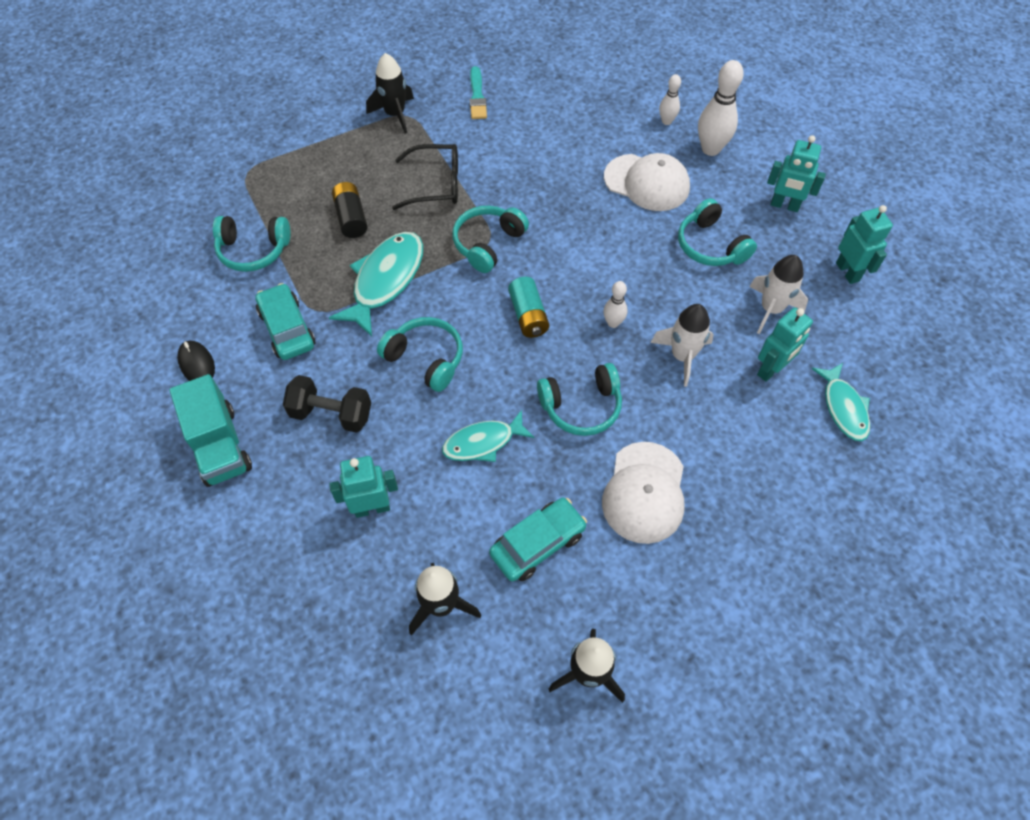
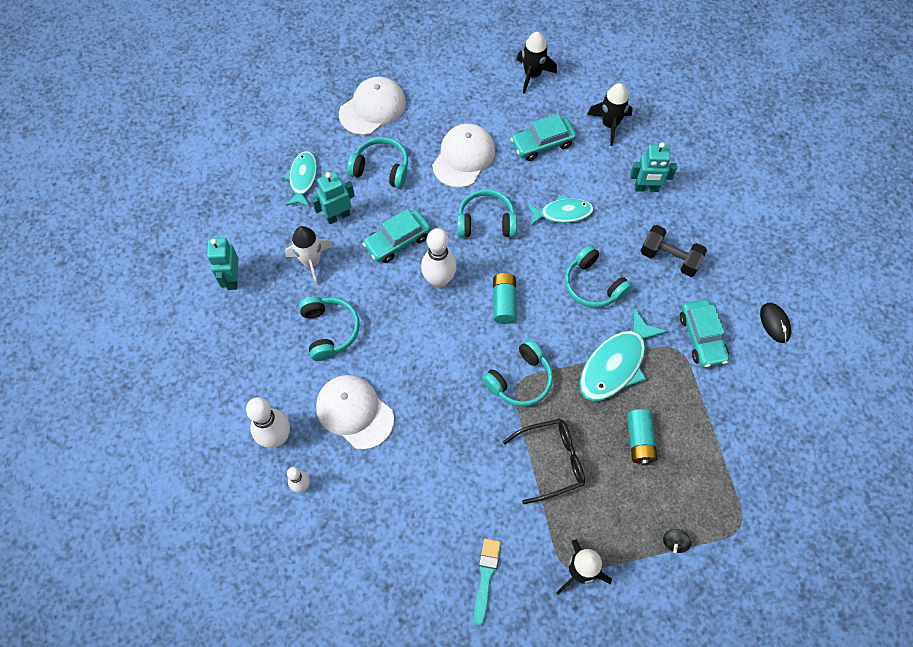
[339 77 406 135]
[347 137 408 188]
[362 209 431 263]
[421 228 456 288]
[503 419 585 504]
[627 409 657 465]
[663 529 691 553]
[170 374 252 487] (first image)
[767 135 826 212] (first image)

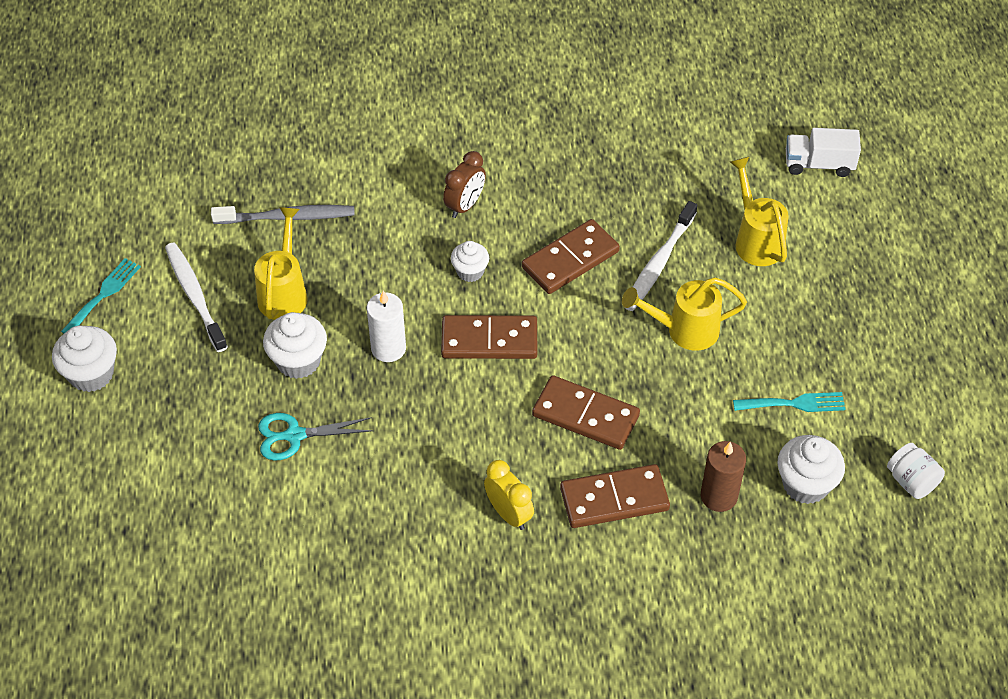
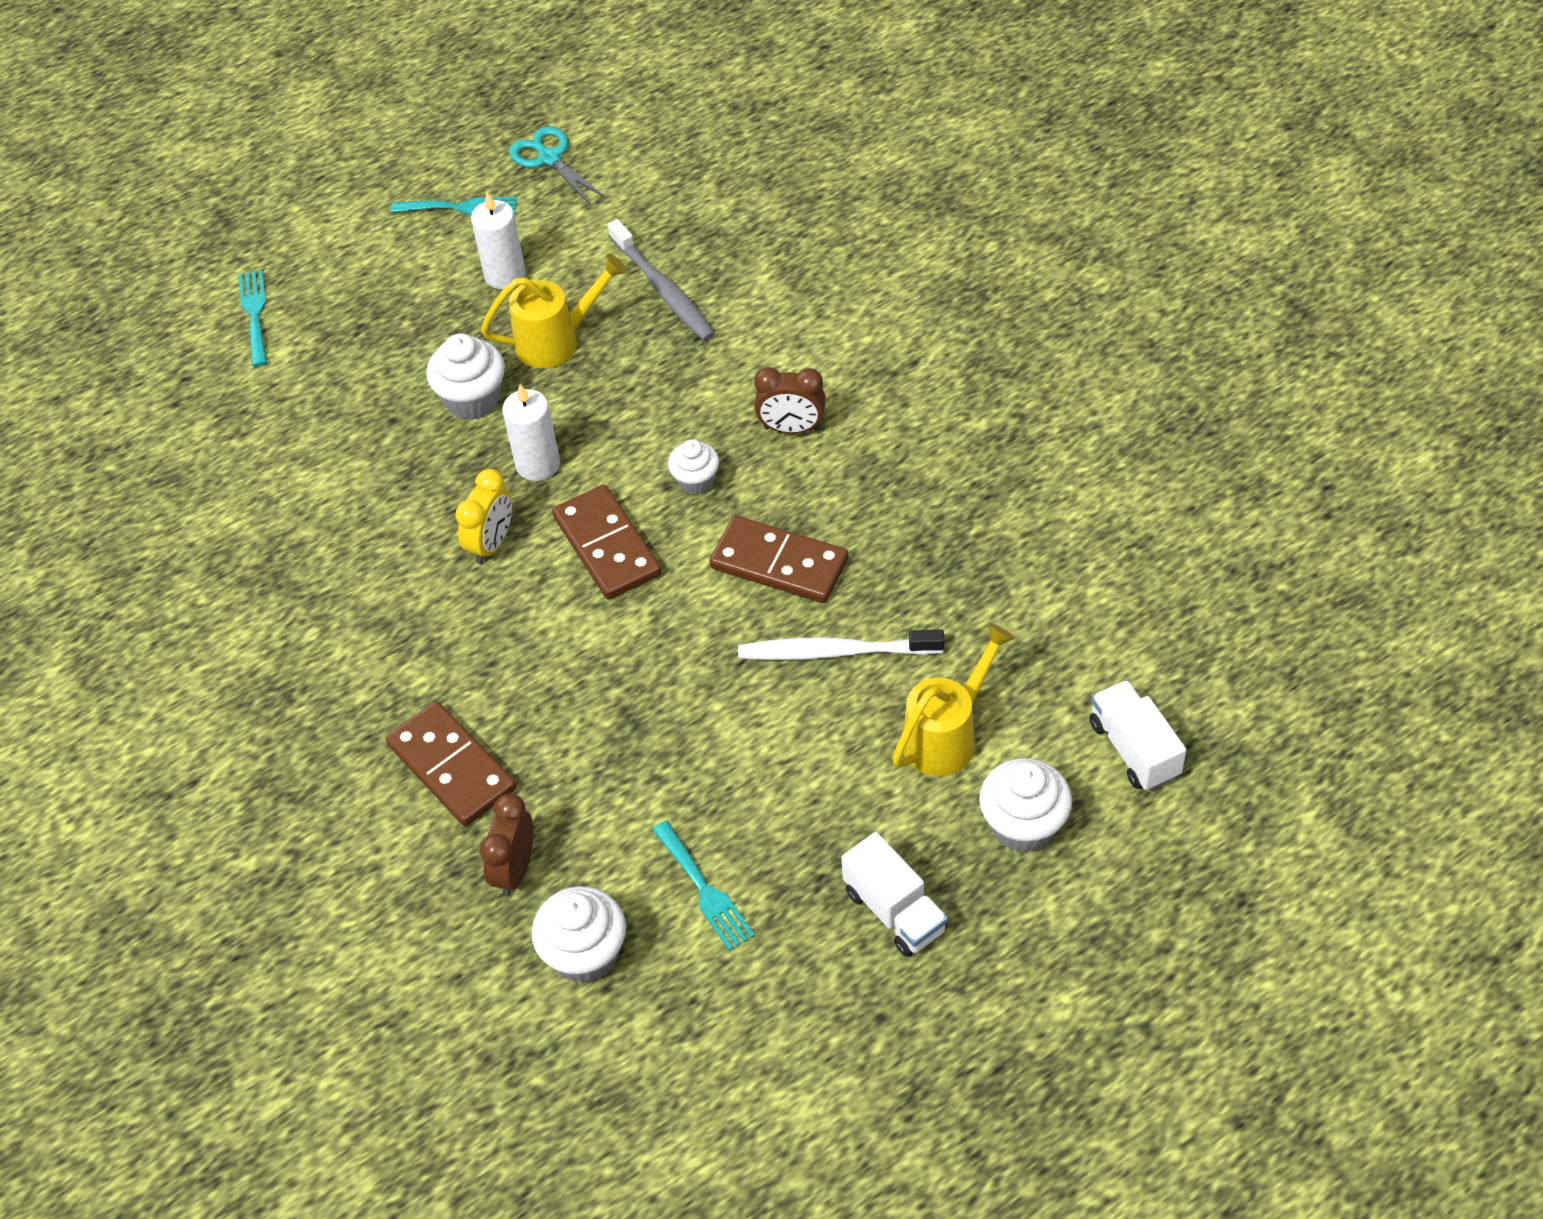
[238 270 267 367]
[456 469 512 564]
[471 192 526 289]
[480 794 533 897]
[509 126 607 205]
[841 832 948 957]
[979 758 1072 853]
[532 375 640 450] (first image)
[622 277 747 351] (first image)
[887 443 945 499] (first image)

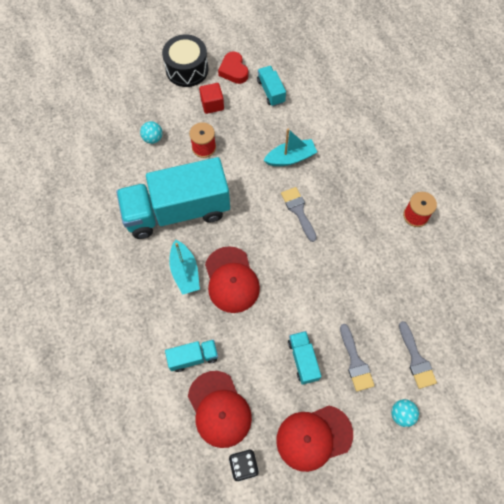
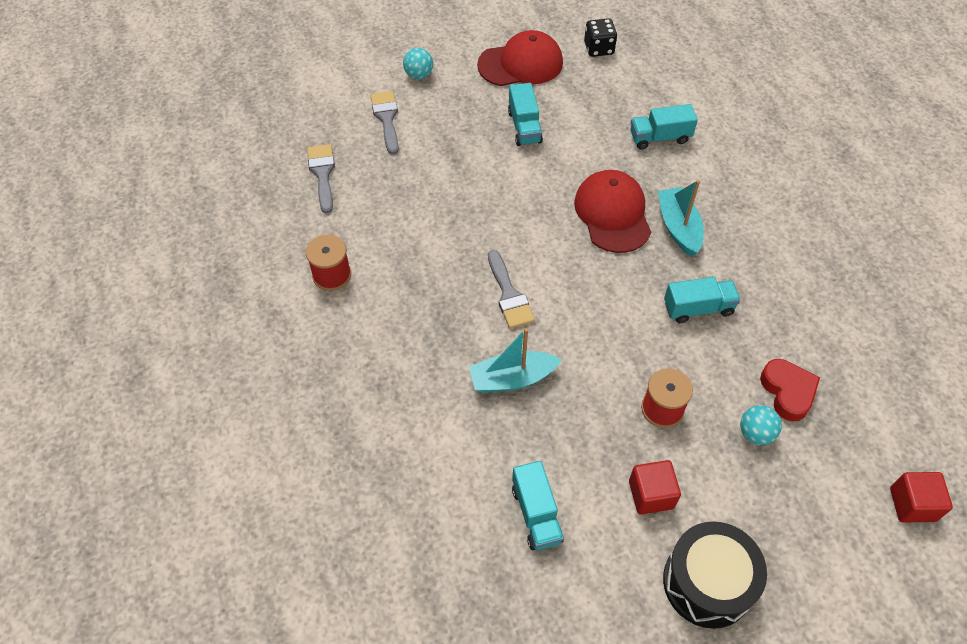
[307 144 335 213]
[664 277 741 323]
[760 359 820 421]
[890 472 953 523]
[188 371 252 448] (first image)

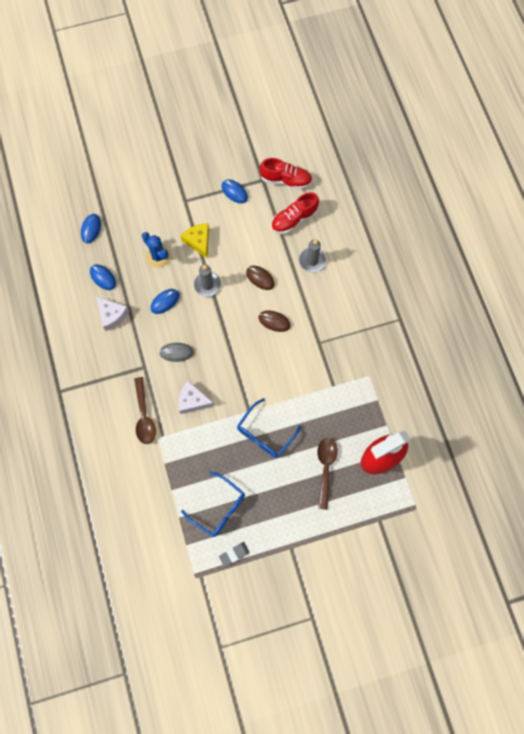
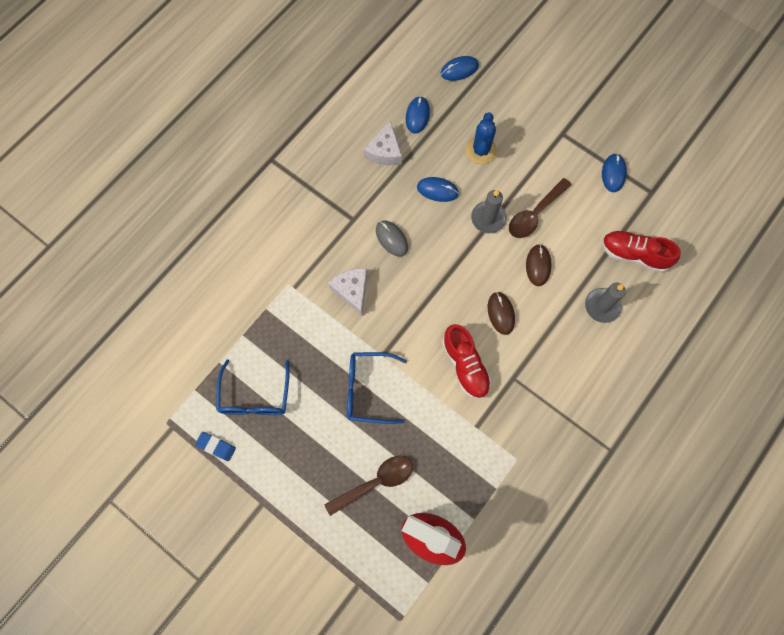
[195 432 236 461]
[442 324 492 399]
[509 178 571 238]
[180 223 209 258] (first image)

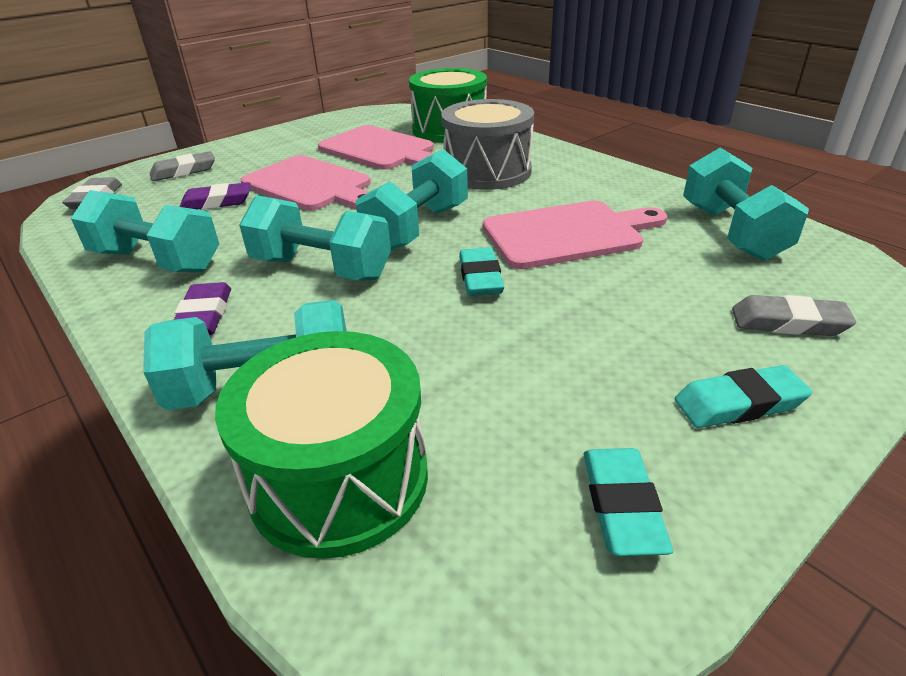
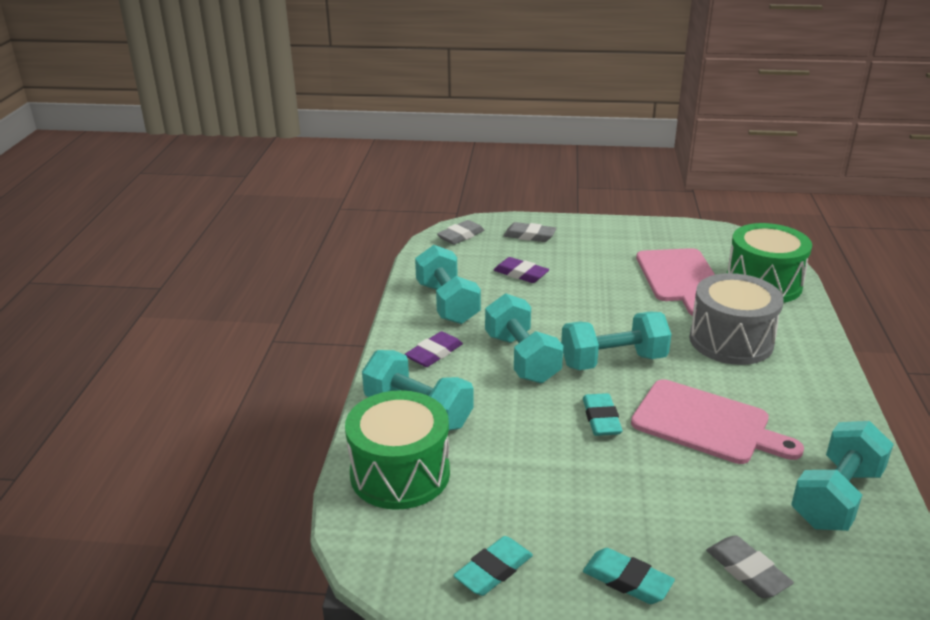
[583 393 622 436]
[240 155 371 210] (first image)

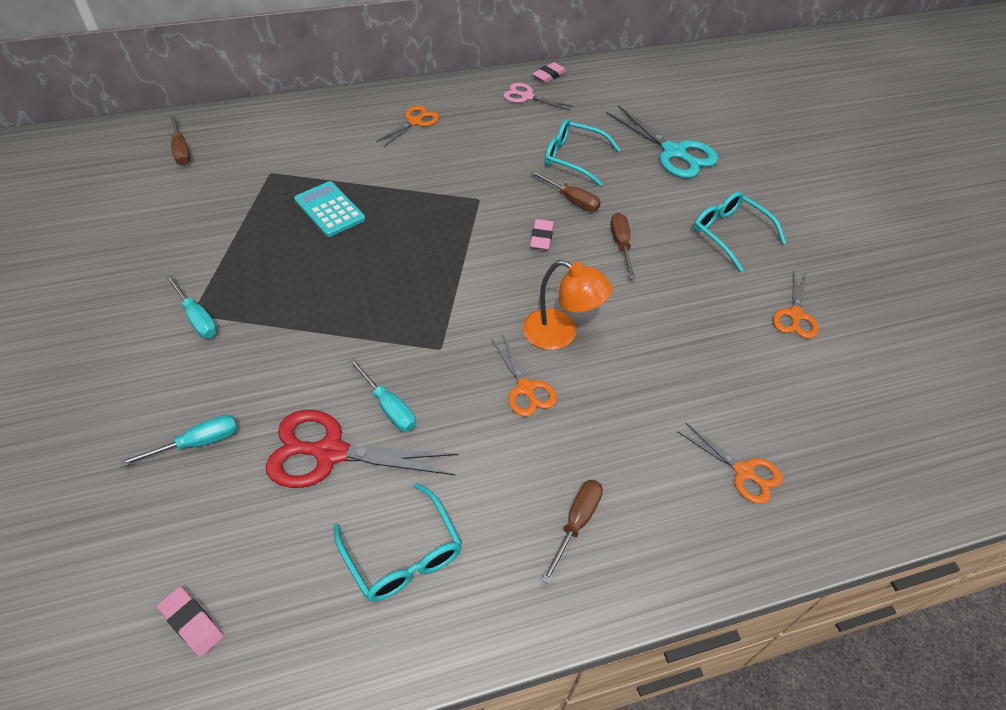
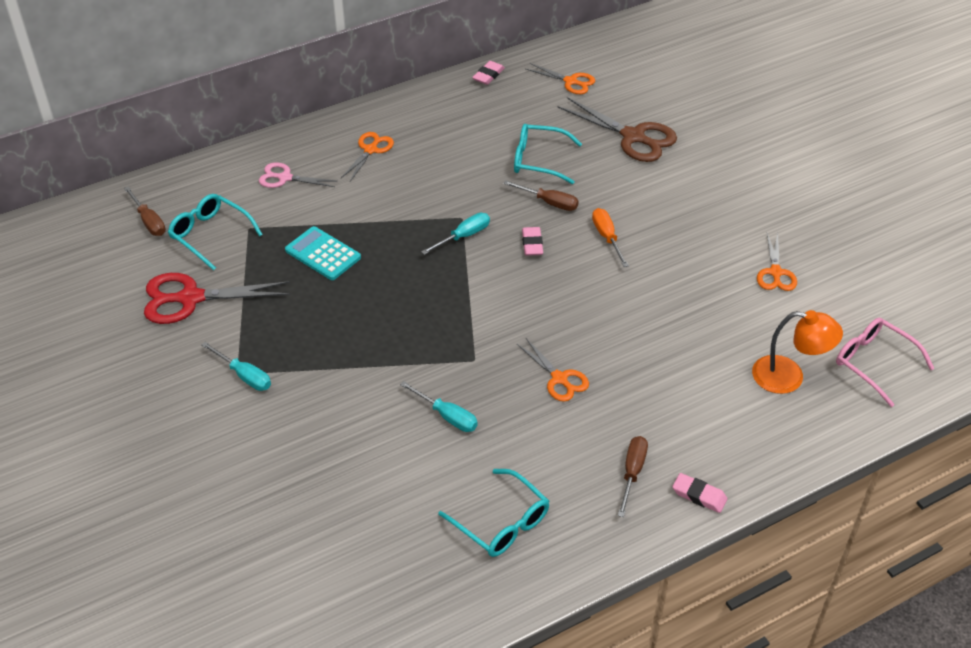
[144 273 290 324]
[168 194 263 271]
[259 162 336 188]
[421 213 490 255]
[526 63 595 94]
[558 97 677 162]
[592 208 629 267]
[672 473 728 513]
[752 310 843 394]
[836 318 935 407]

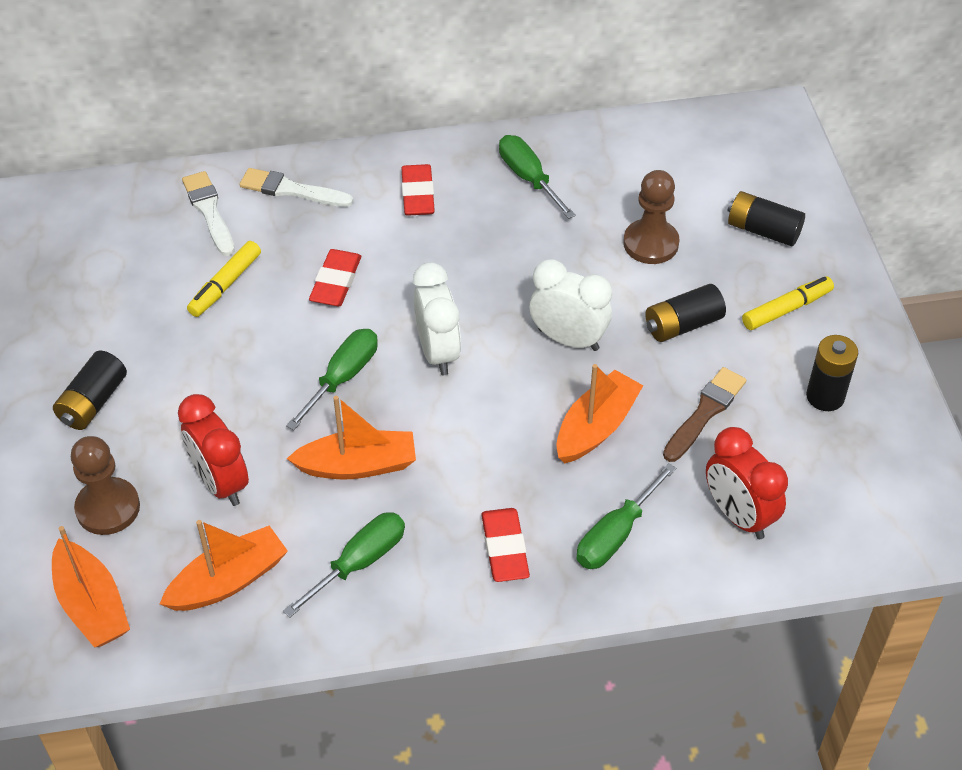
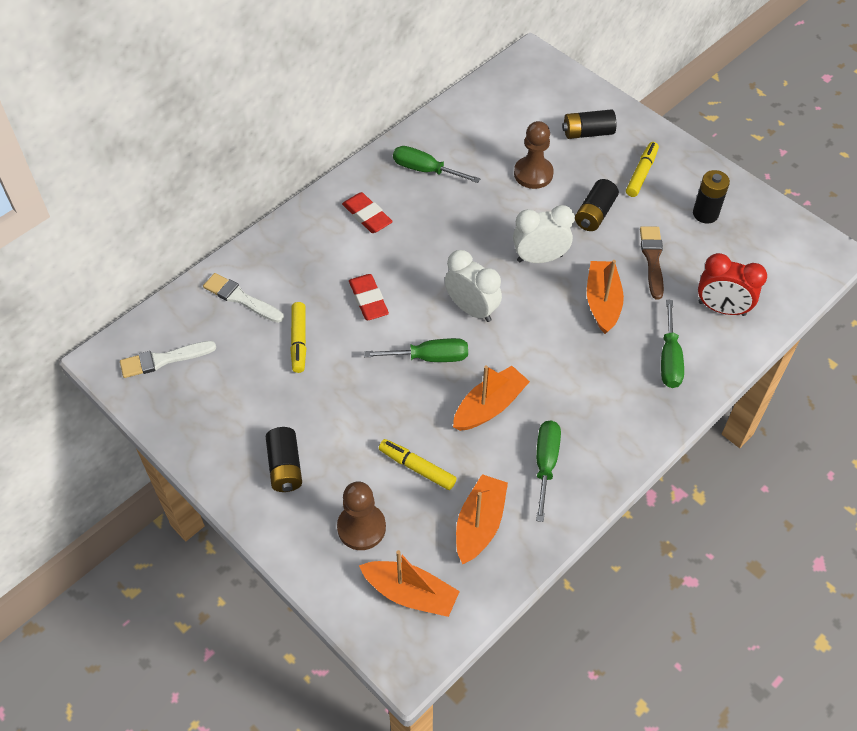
[120 341 216 378]
[364 338 468 362]
[379 439 457 490]
[481 508 530 582] (first image)

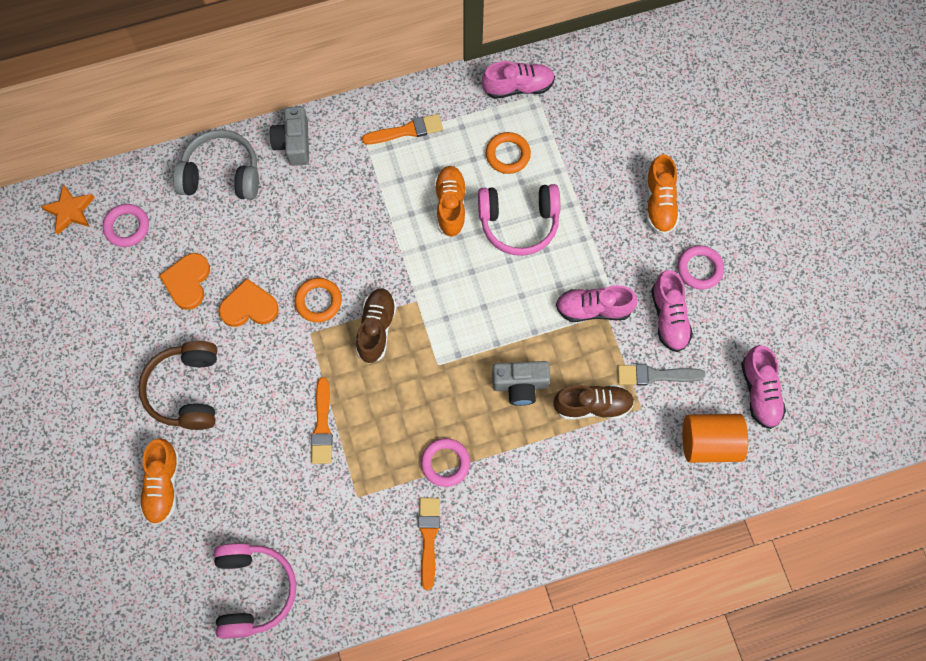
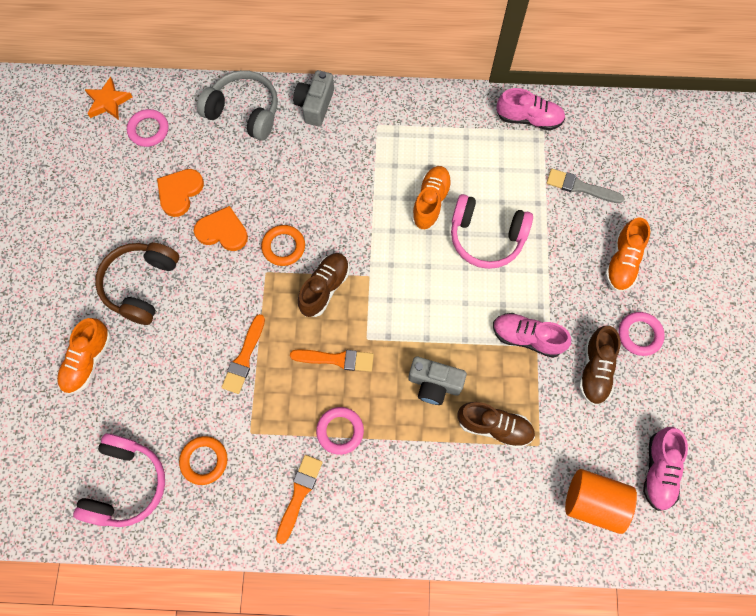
[179 436 227 485]
[290 349 374 372]
[547 169 624 203]
[579 326 620 405]

